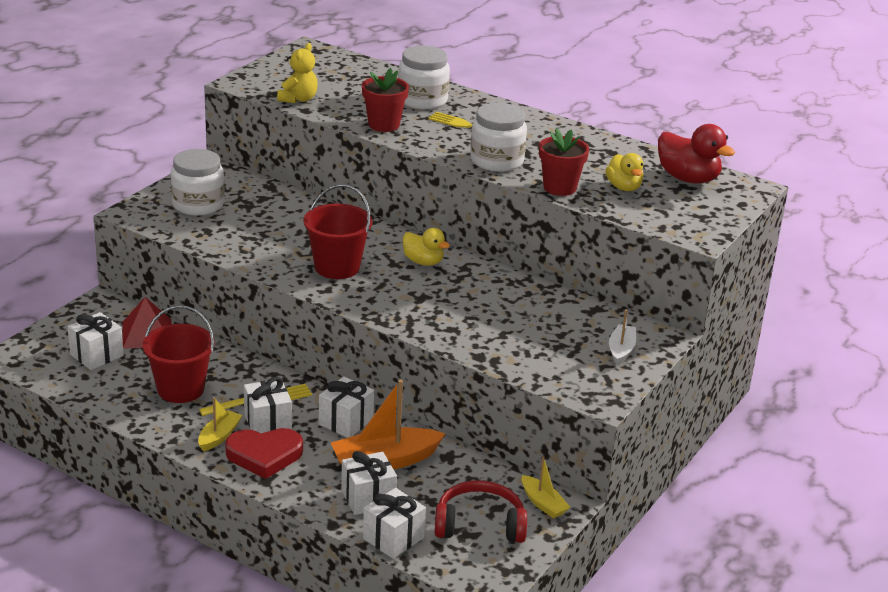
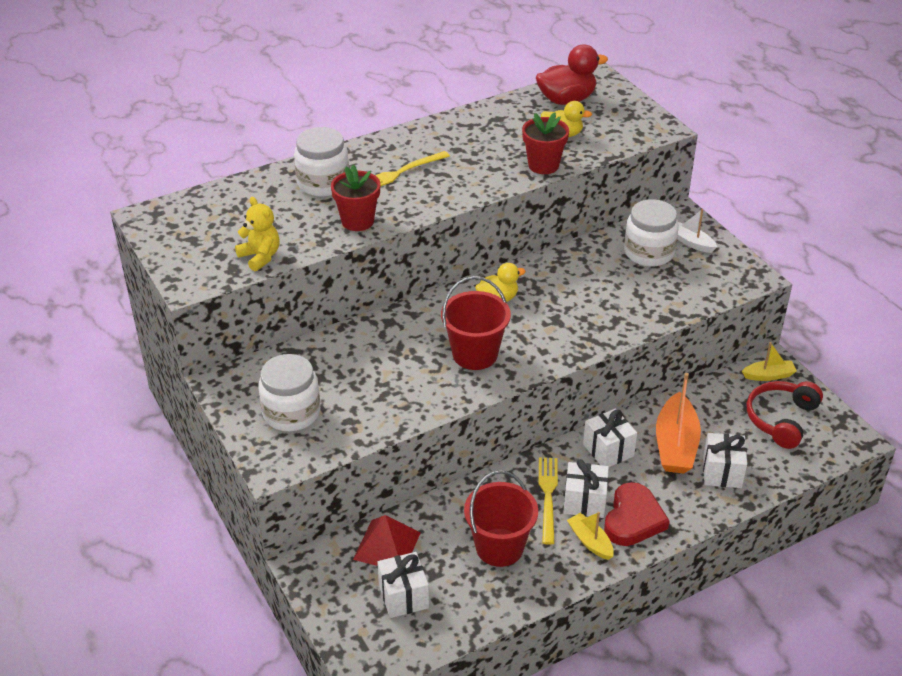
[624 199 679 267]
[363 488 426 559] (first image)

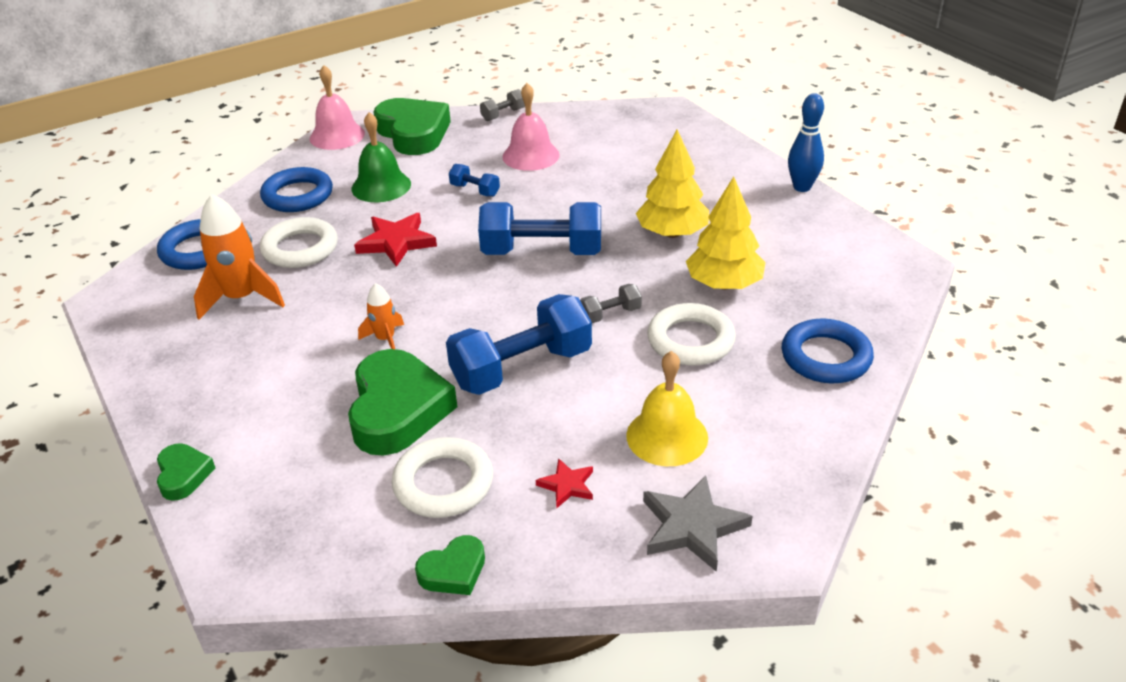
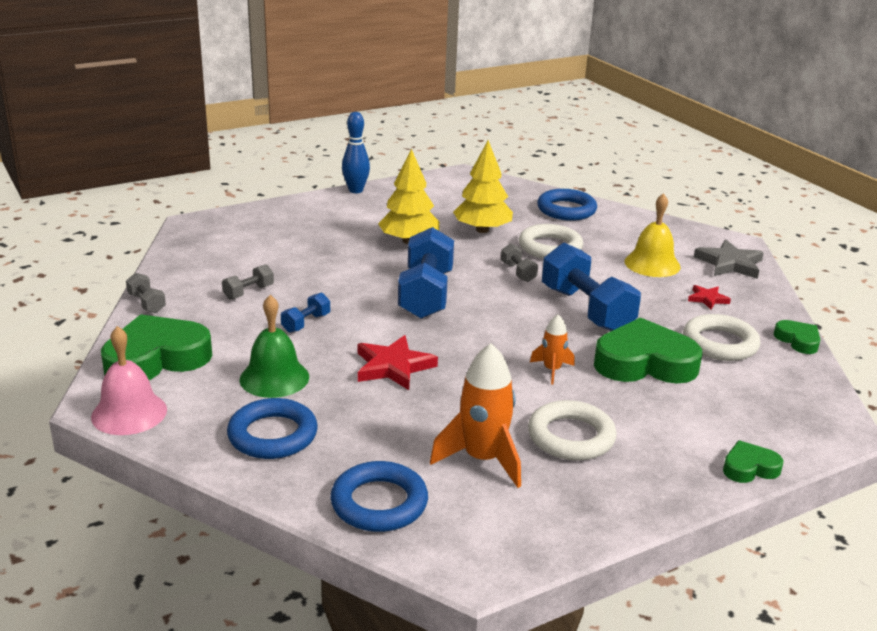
[222 264 274 300]
[528 400 617 460]

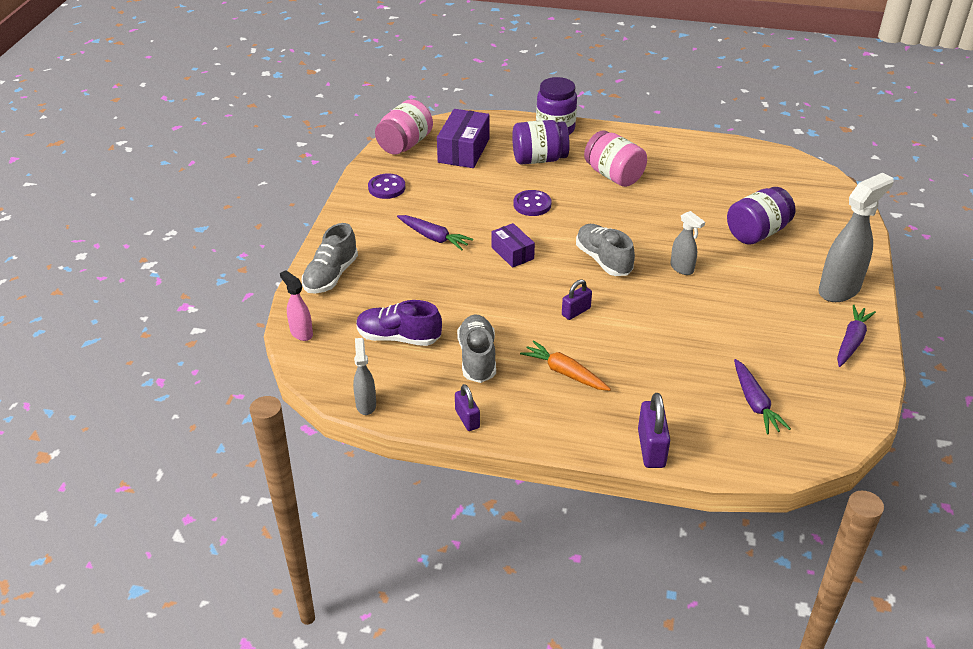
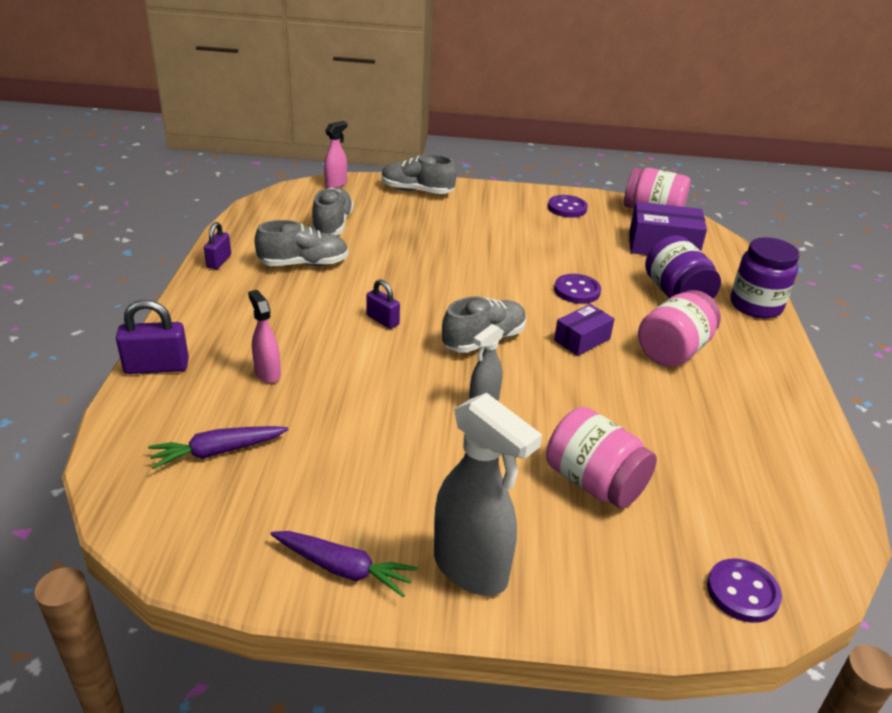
[204 222 231 269]
[248 290 281 383]
[311 188 354 235]
[546 407 657 508]
[554 304 614 356]
[707 559 782 623]
[353 338 376 415] (first image)
[397 215 473 251] (first image)
[520 340 611 391] (first image)

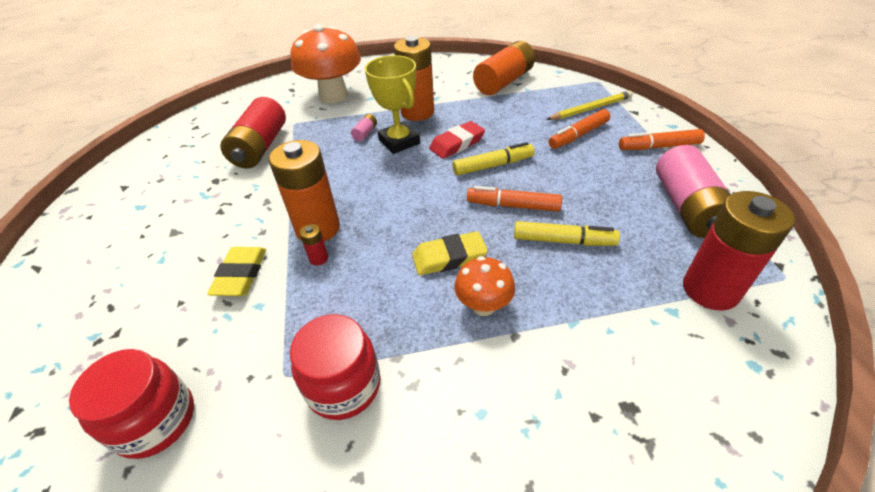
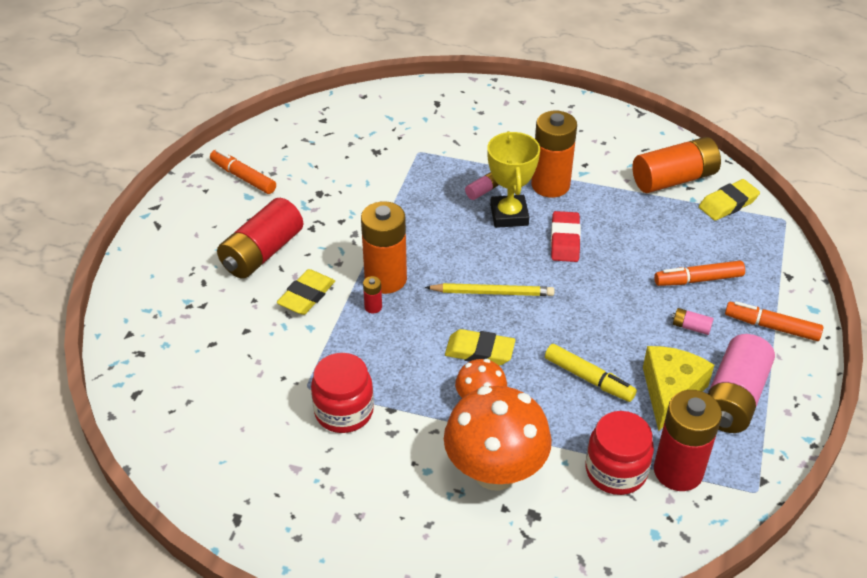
[210 149 276 194]
[217 198 303 279]
[425 283 555 296]
[444 386 552 490]
[551 211 581 262]
[586 411 654 495]
[643 346 714 431]
[672 308 714 335]
[699 179 760 221]
[453 142 535 175] (first image)

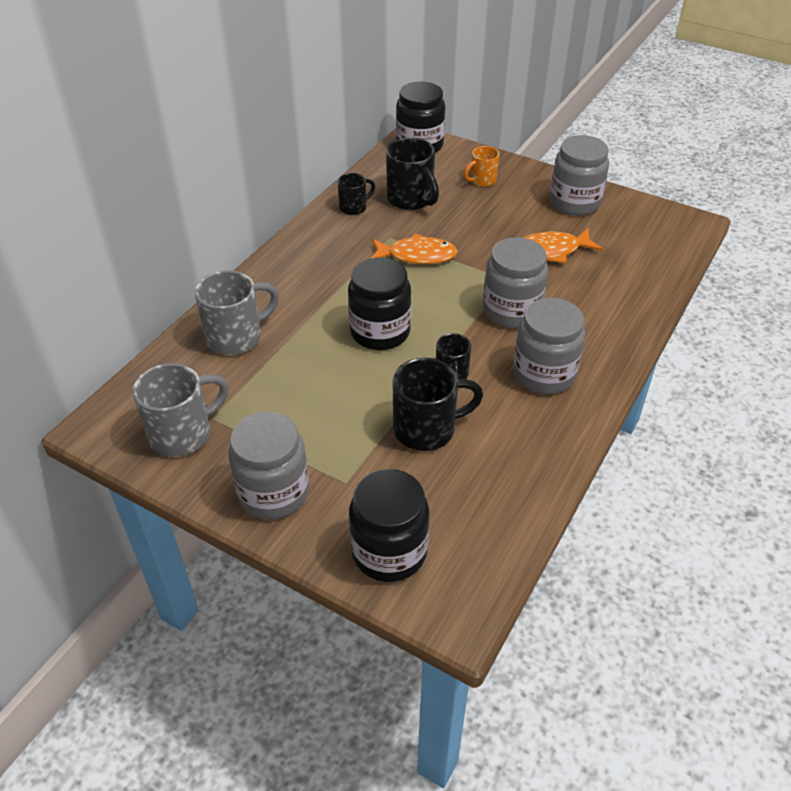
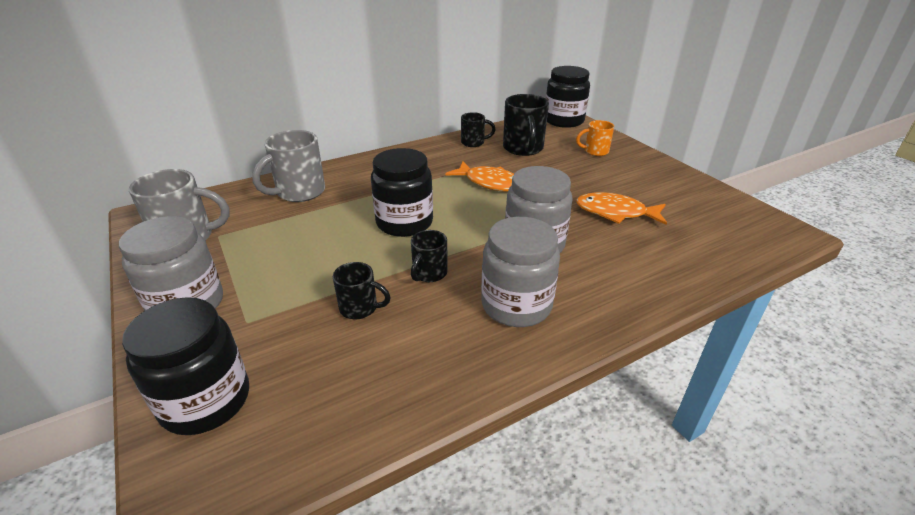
[252 130 325 202]
[333 262 391 319]
[550 135 609 216] (first image)

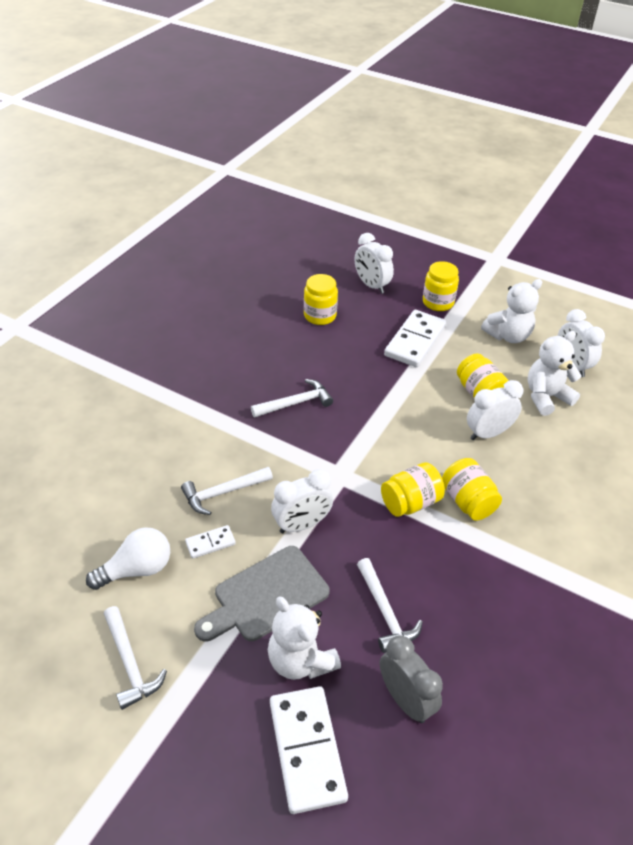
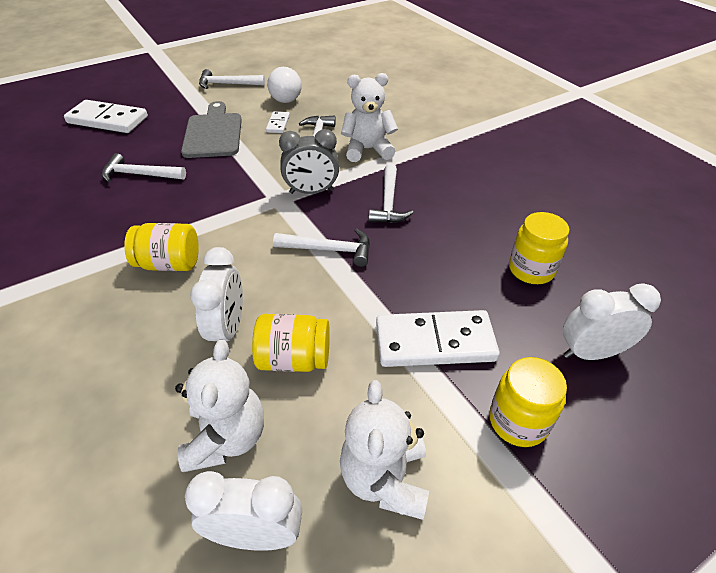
[273 229 370 267]
[279 129 339 194]
[341 73 398 162]
[376 310 500 367]
[271 469 333 533] (first image)
[381 462 445 517] (first image)

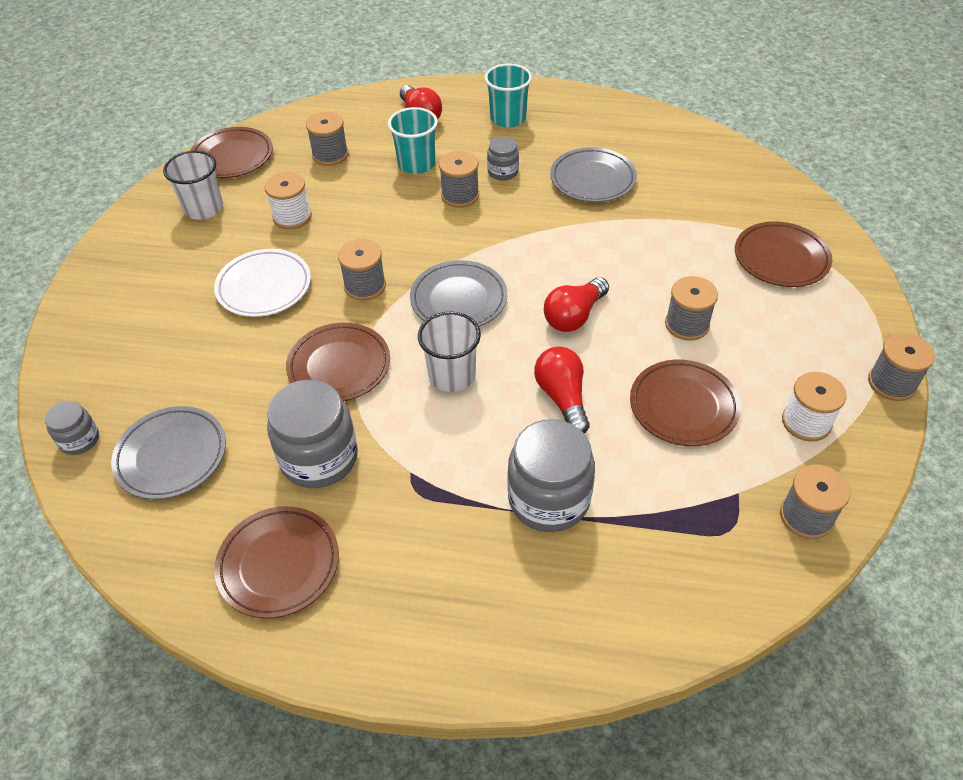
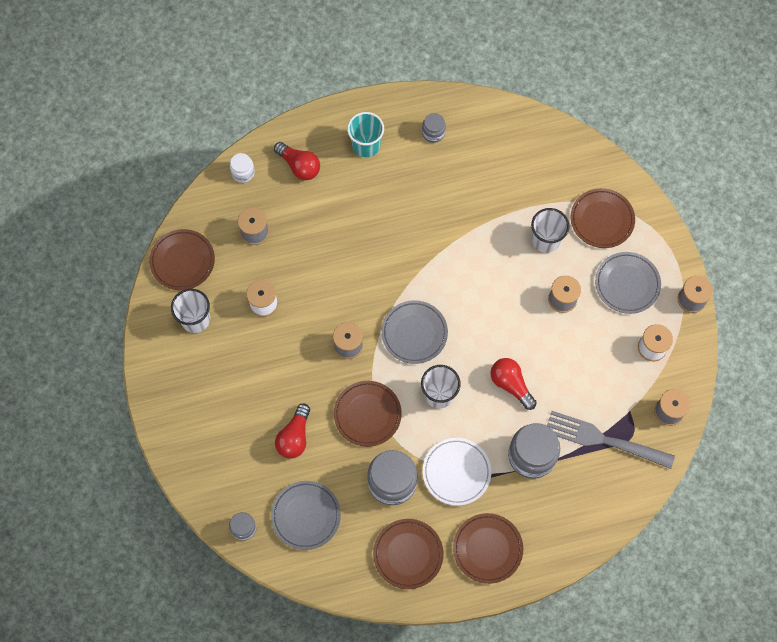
[230 153 255 183]
[275 403 310 459]
[422 113 446 143]
[423 438 491 506]
[453 513 523 584]
[531 208 569 253]
[547 411 675 469]
[595 252 661 314]
[388 107 438 174] (first image)
[439 151 479 208] (first image)

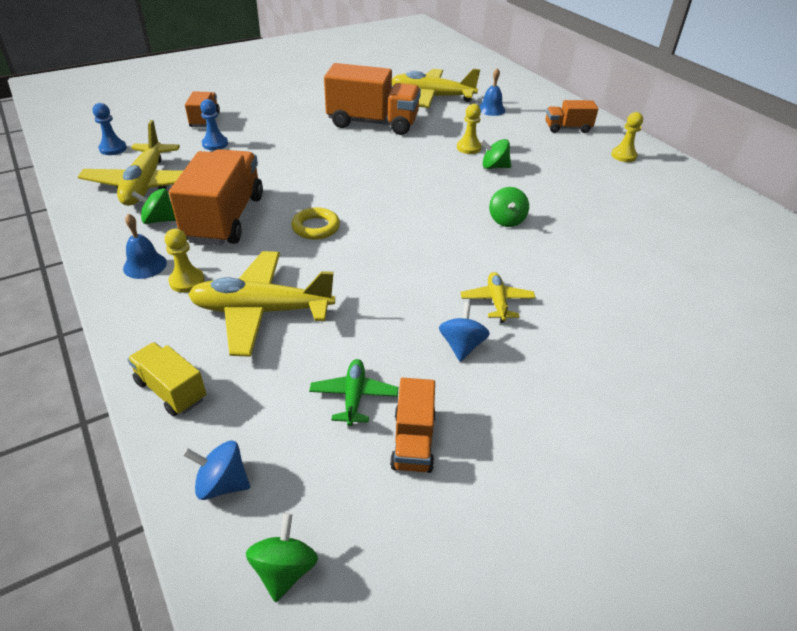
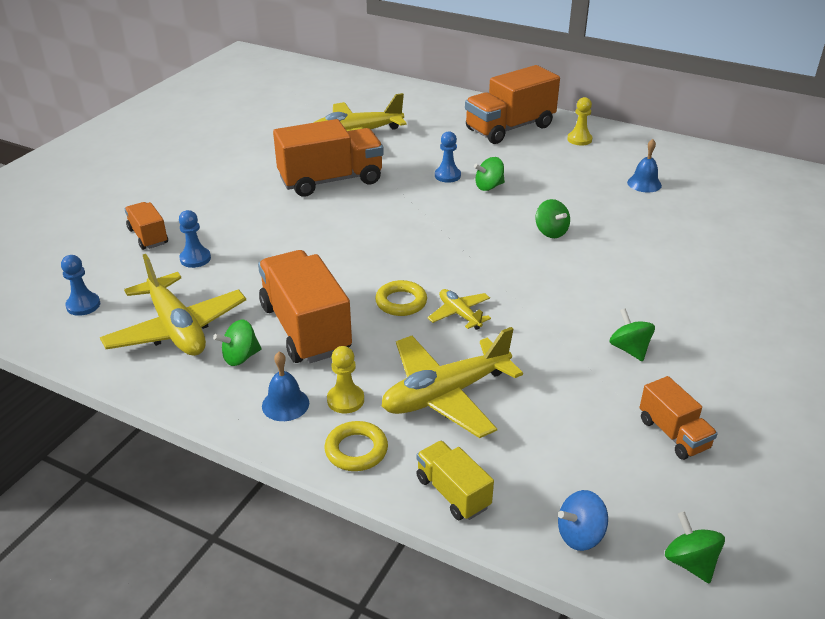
[324 421 388 471]
[416 441 494 520]
[427 289 491 330]
[435 131 461 183]
[465 65 560 144]
[609 308 655 361]
[627 139 662 193]
[309 359 398 426] (first image)

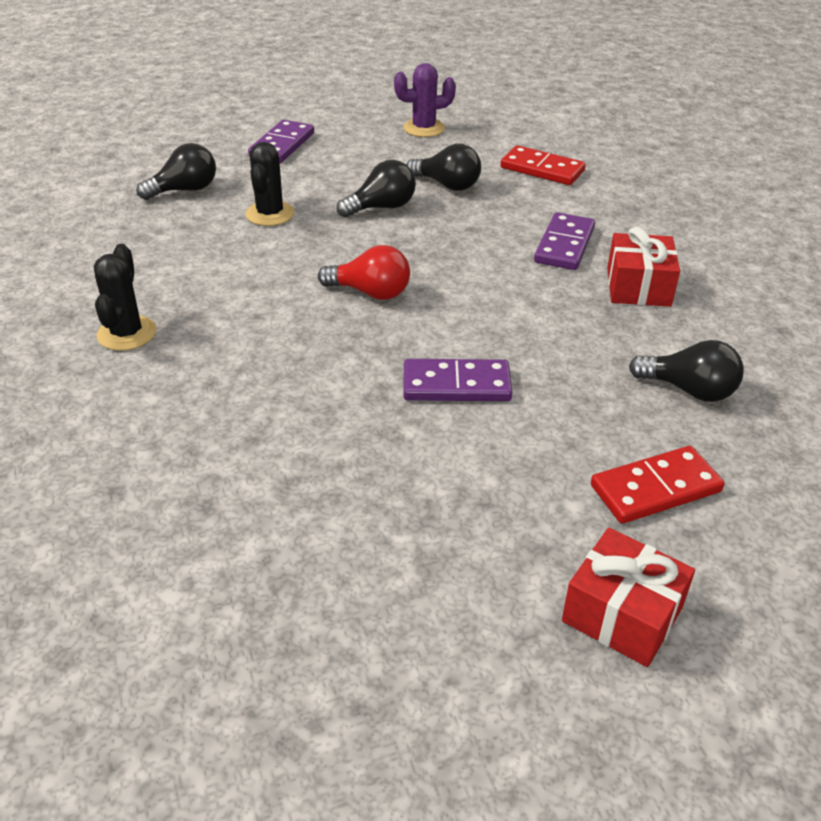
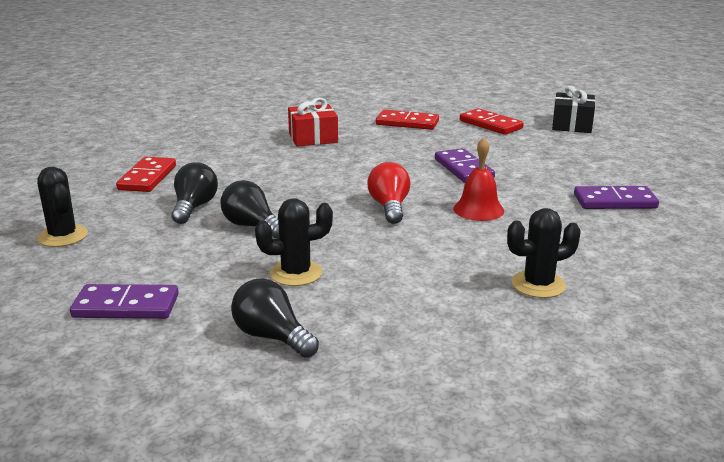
[37 167 88 247]
[376 110 439 130]
[453 138 504 221]
[552 86 596 133]
[574 186 659 209]

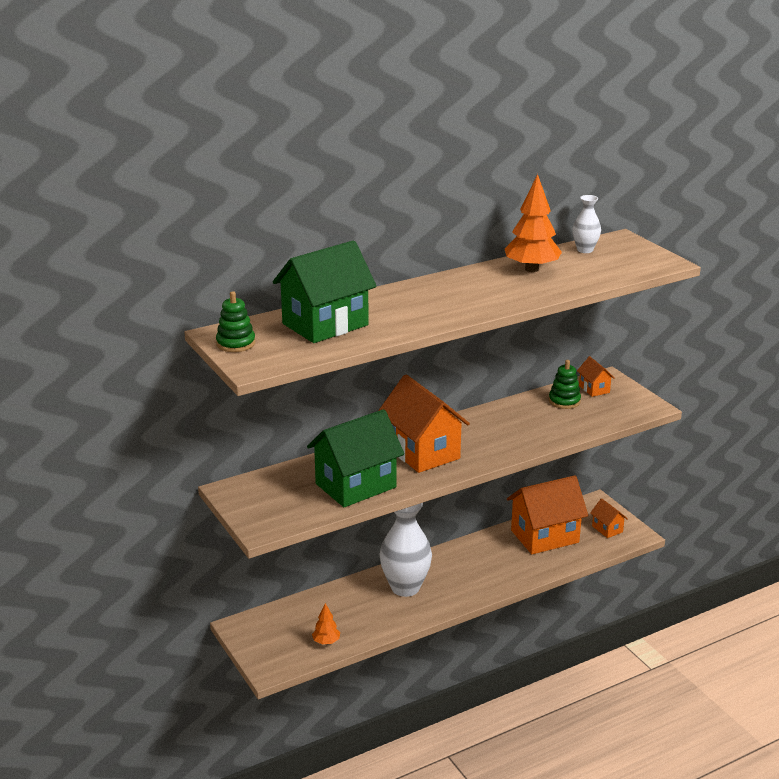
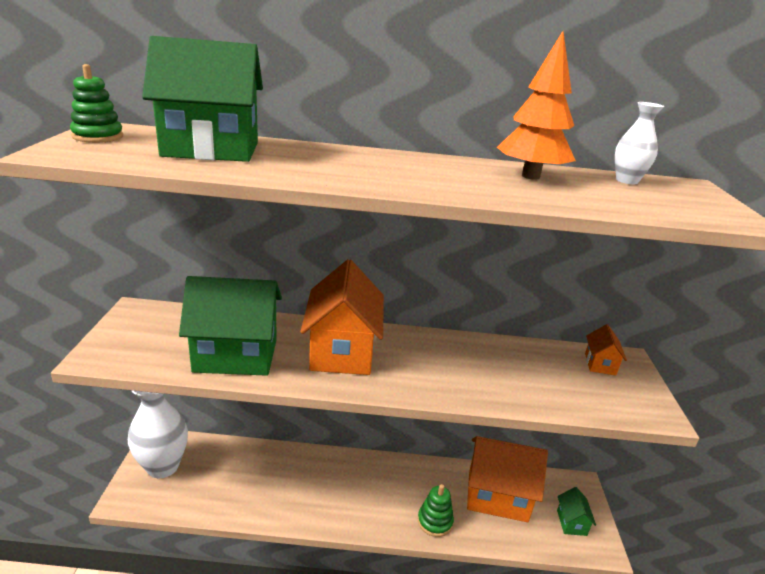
[128 390 188 478]
[418 484 454 537]
[557 487 596 536]
[312 603 340 644] (first image)

